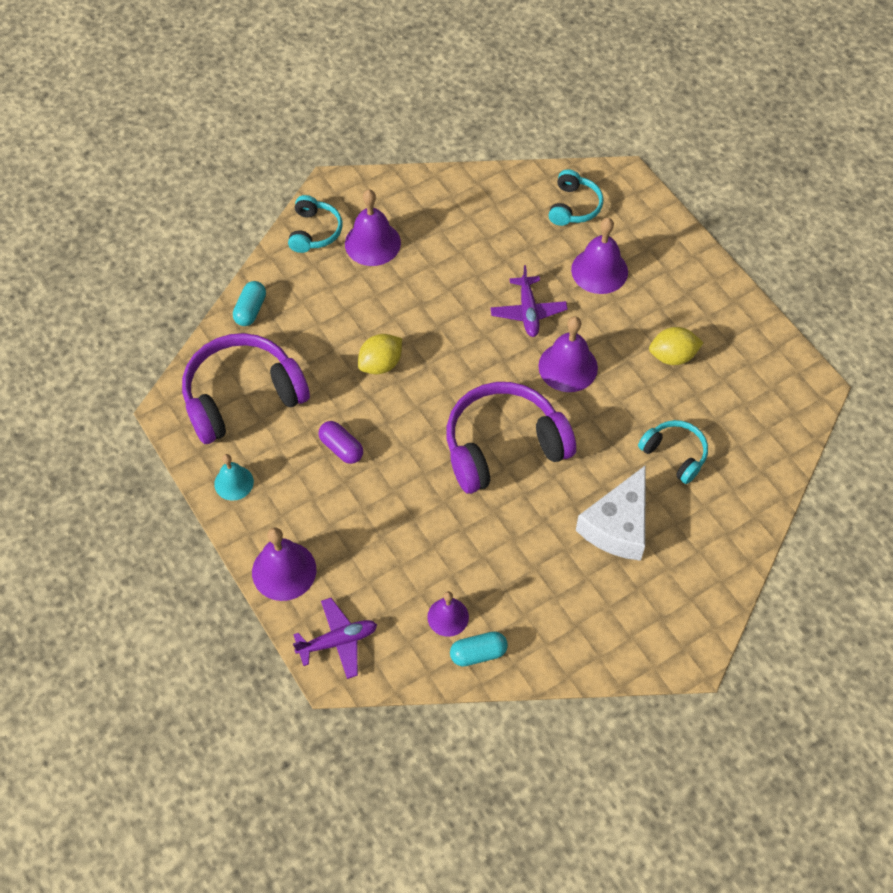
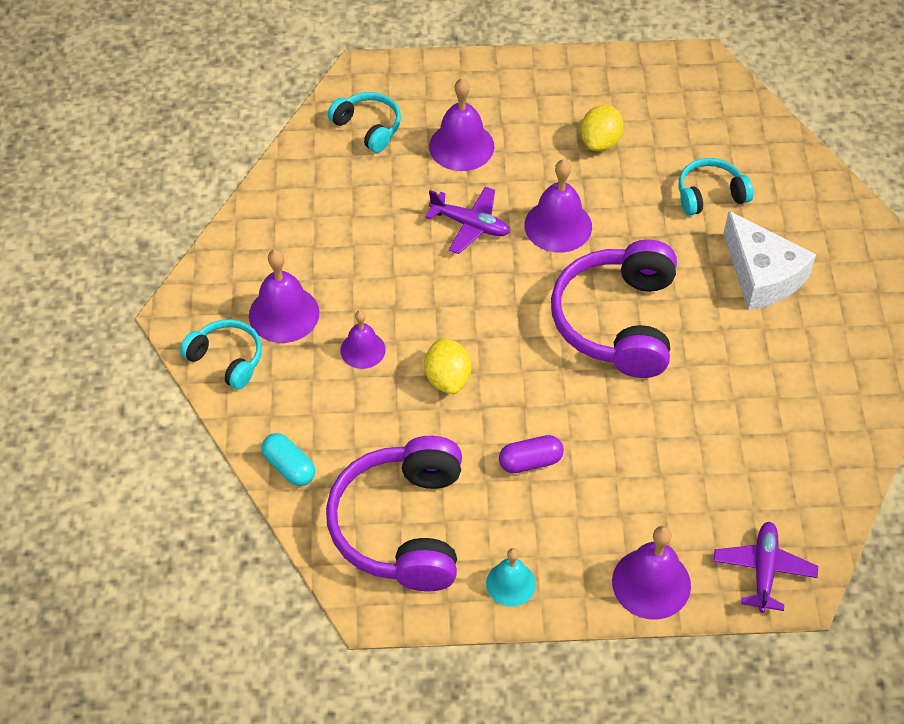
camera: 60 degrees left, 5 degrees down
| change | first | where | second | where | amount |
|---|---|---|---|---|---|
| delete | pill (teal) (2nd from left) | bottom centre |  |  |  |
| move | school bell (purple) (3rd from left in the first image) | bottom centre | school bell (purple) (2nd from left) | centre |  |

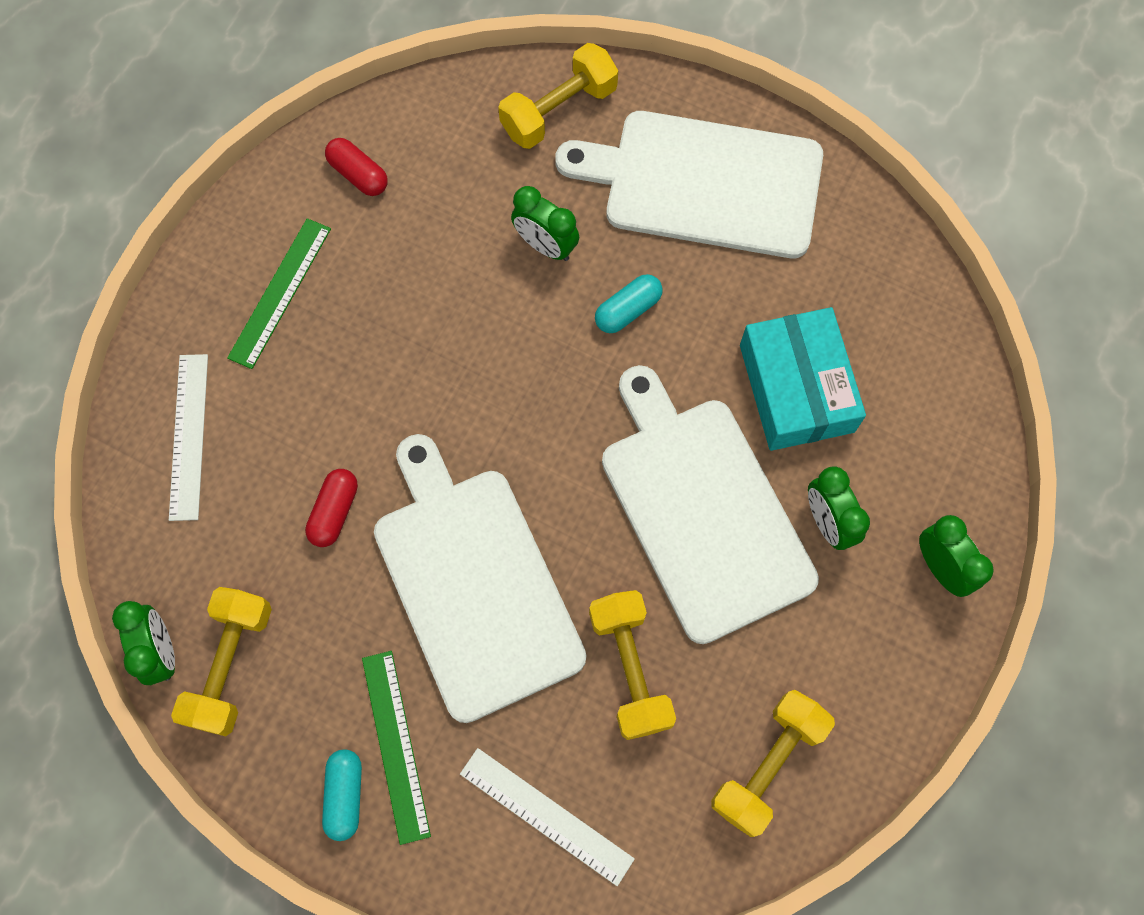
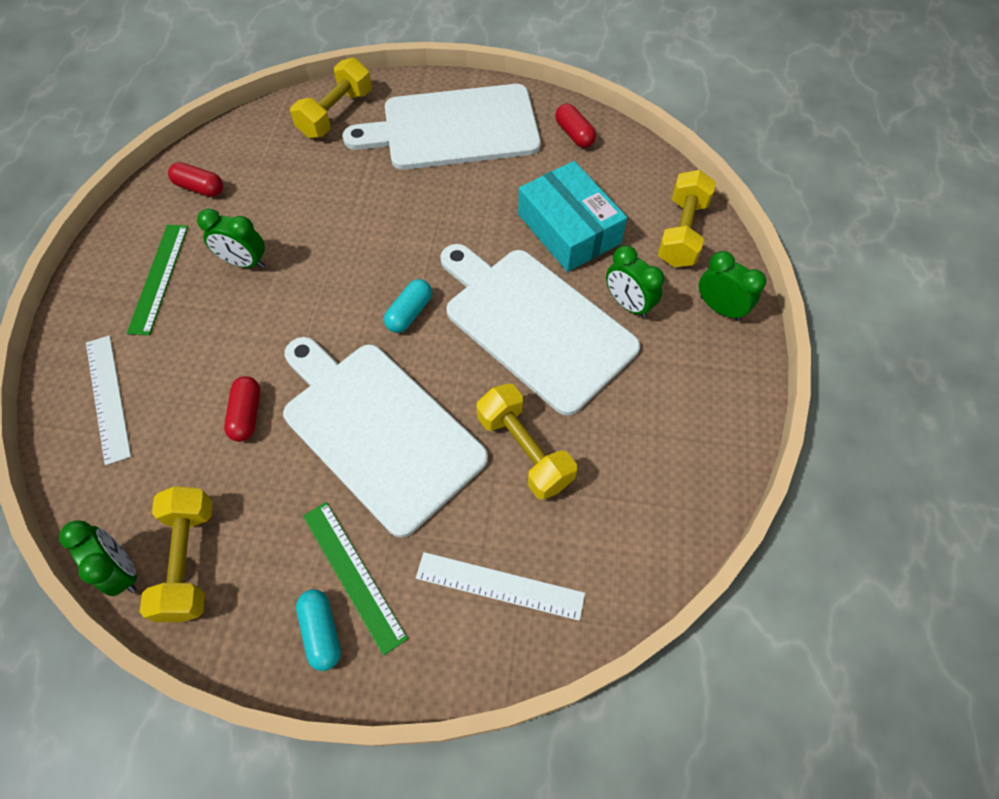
camera: 20 degrees left, 10 degrees down
| change | first | where | second | where | amount |
|---|---|---|---|---|---|
| insert |  |  | pill (red) (3rd from left) | top centre |  |
| move | alarm clock (leaf-green) (2nd from left) | top centre |  | top left |  |
| move | pill (teal) (2nd from left) | top centre |  | centre |  |
| move | dumbbell (bright yellow) (4th from left) | bottom right |  | top right |  |

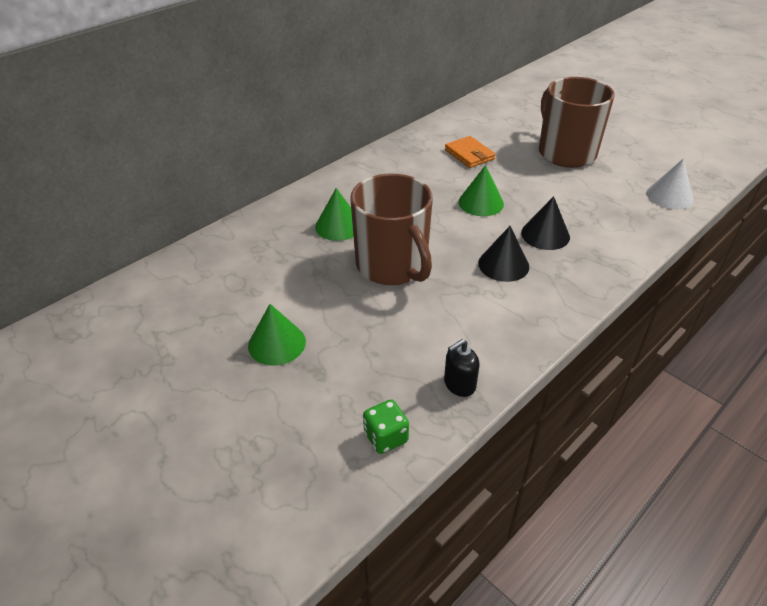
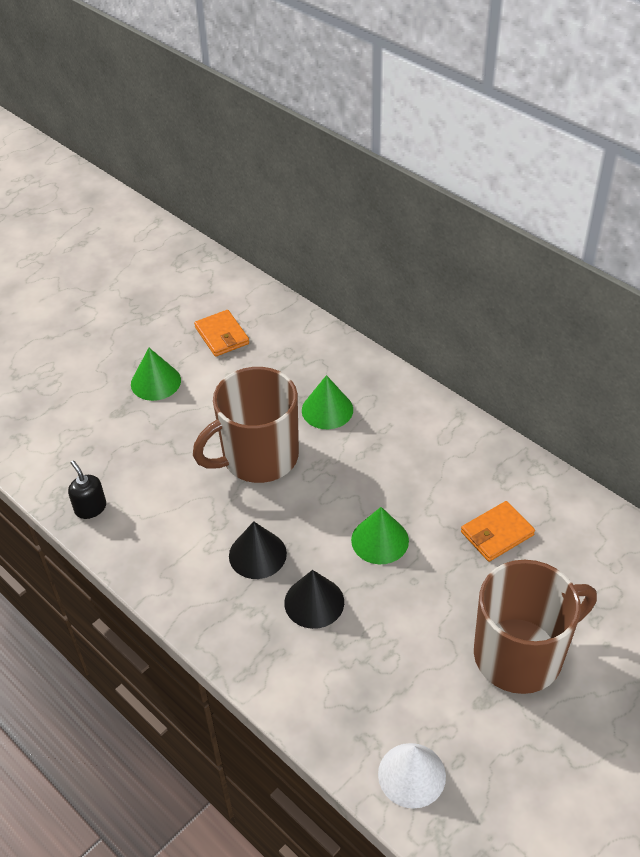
camera: 90 degrees right, 5 degrees up
| change | first | where | second | where | amount |
|---|---|---|---|---|---|
| delete | dice (leaf-green) | bottom centre |  |  |  |
| insert |  |  | billfold (orange) (1st from left) | centre |  |

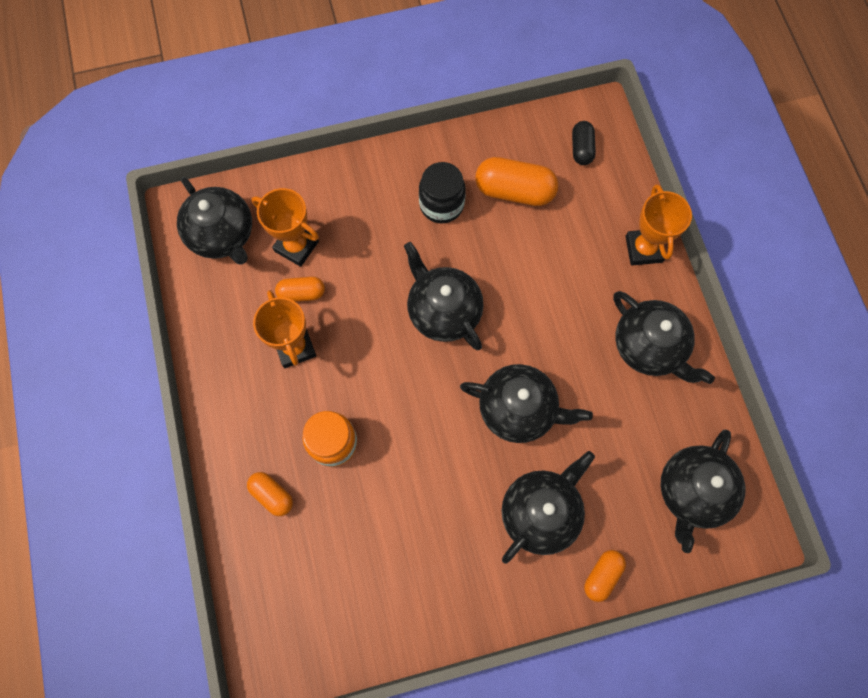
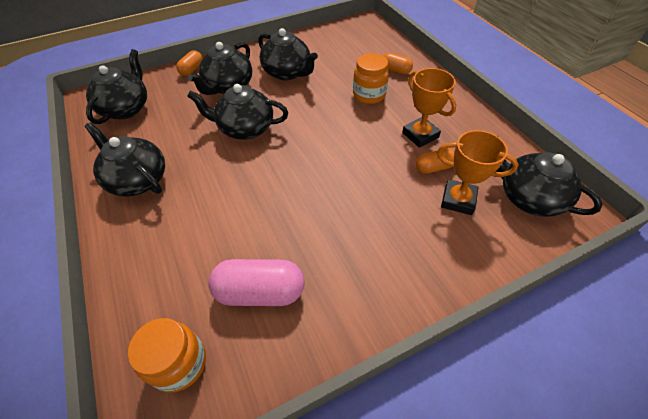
camera: 170 degrees right, 20 degrees down
| change | first | where | second | where | amount |
|---|---|---|---|---|---|
| delete | jam jar (ebony) | top centre |  |  |  |
| delete | trophy (orange) (3rd from left) | top right |  |  |  |
| move | china teapot (ebony) (2nd from left in the first image) | centre | china teapot (ebony) (5th from left) | top centre |  |
| replace | pill (ebony) | top right | jam jar (orange) (1st from left) | bottom left |  |
| recolor | pill (orange) (3rd from left) | top centre | pill (rosy) | bottom centre |  |

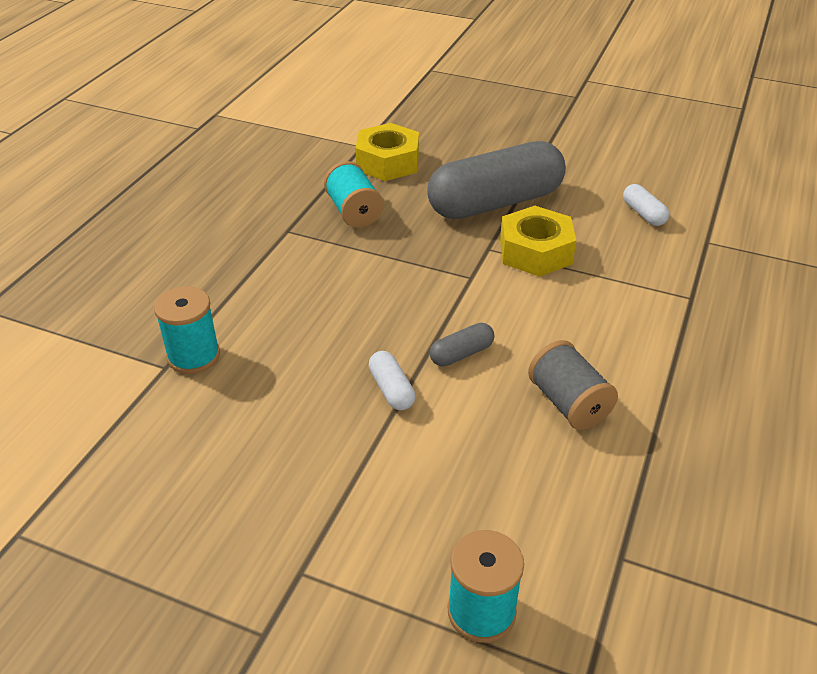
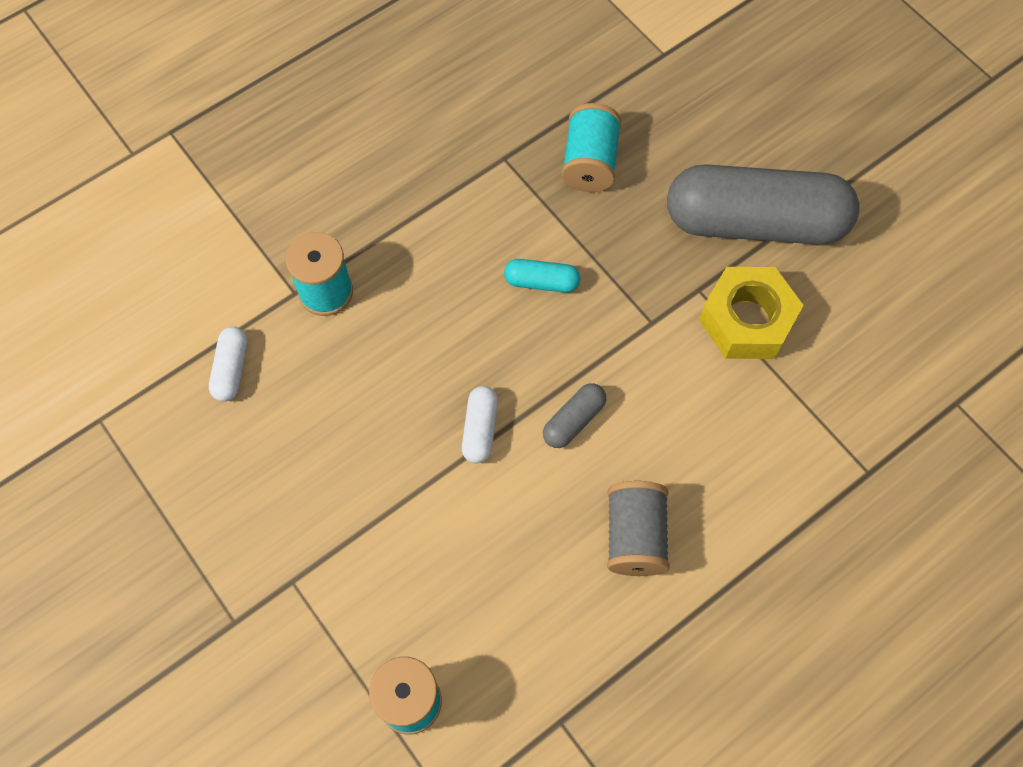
camera: 30 degrees right, 25 degrees up
| change | first | where | second | where | amount |
|---|---|---|---|---|---|
| delete | hex nut (bright yellow) (1st from left) | top centre |  |  |  |
| insert |  |  | pill (teal) | centre |  |
| move | pill (snow-white) (2nd from left in the first image) | top right | pill (snow-white) (1st from left) | middle left |  |
| rotate | pill (ash-grey) (1st from left) | centre |  | centre | 45 degrees counterclockwise |

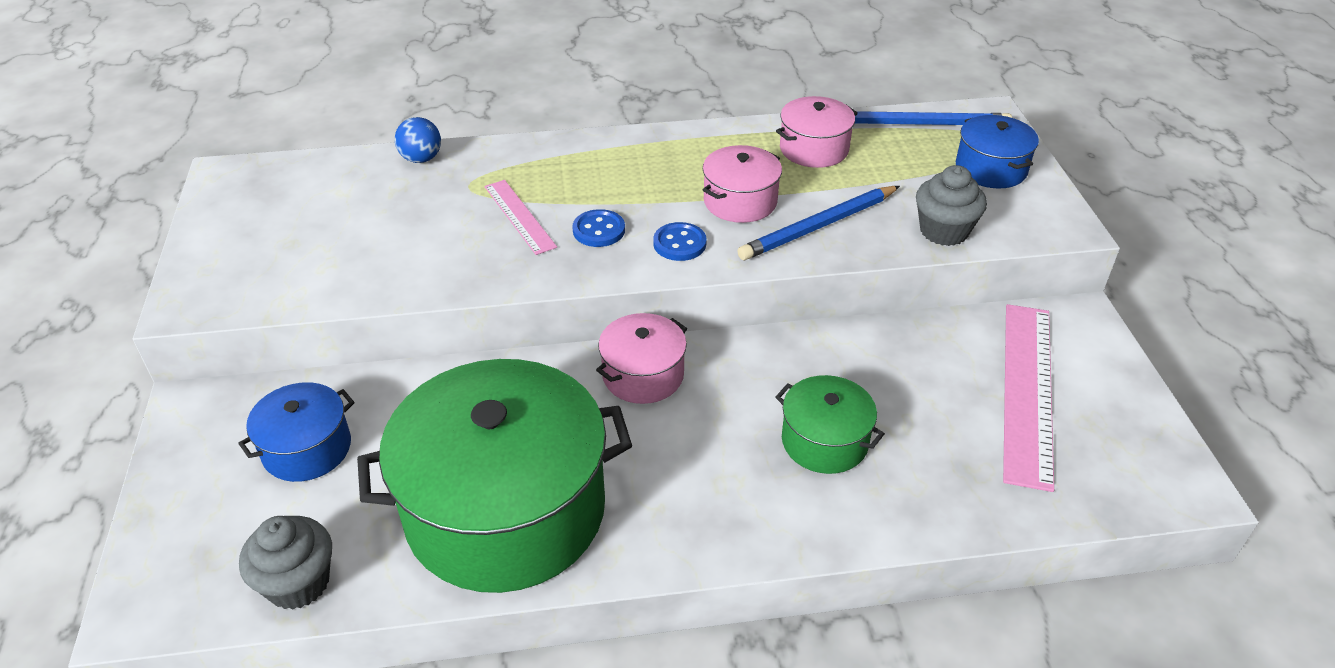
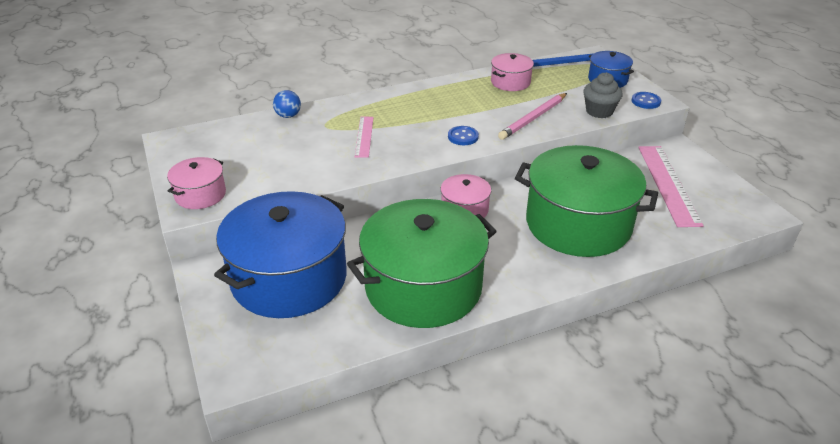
camera: 15 degrees left, 5 degrees down
| change | first | where | second | where | amount |
|---|---|---|---|---|---|
| delete | fairy cake (ash-grey) (1st from left) | bottom left |  |  |  |
| move | shirt button (royal blue) (1st from left in the first image) | centre | shirt button (royal blue) (2nd from left) | top right |  |
| move | pot (rosy) (2nd from left in the first image) | top centre | pot (rosy) (1st from left) | middle left |  |
| recolor | wooden pencil (royal blue) (1st from left) | centre | wooden pencil (rosy) | top centre |  |
| rotate | straightedge (rosy) (1st from left) | top centre |  | top centre | 45 degrees clockwise |
| resize | pot (royal blue) (1st from left) | middle left |  | centre | x2.16 |
| resize | pot (leaf-green) (2nd from left) | centre |  | middle right | x2.16 |

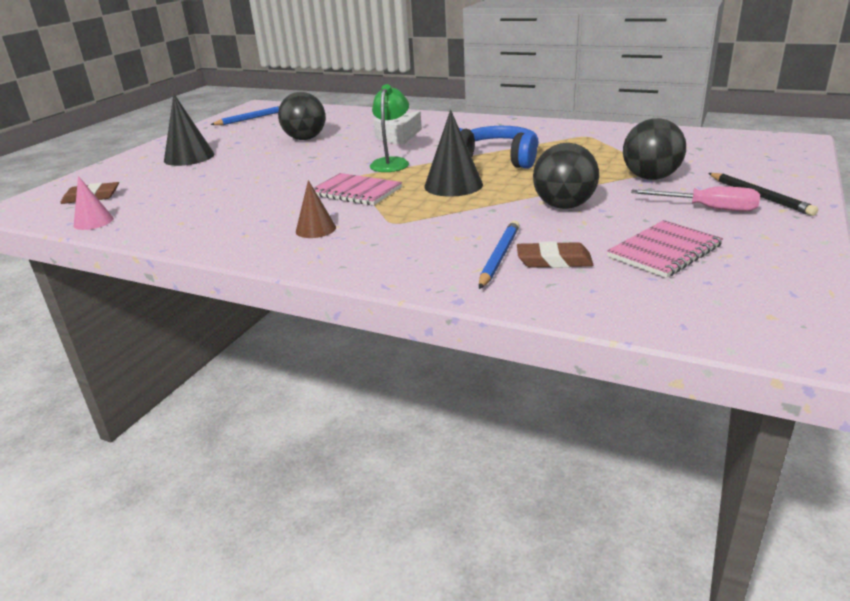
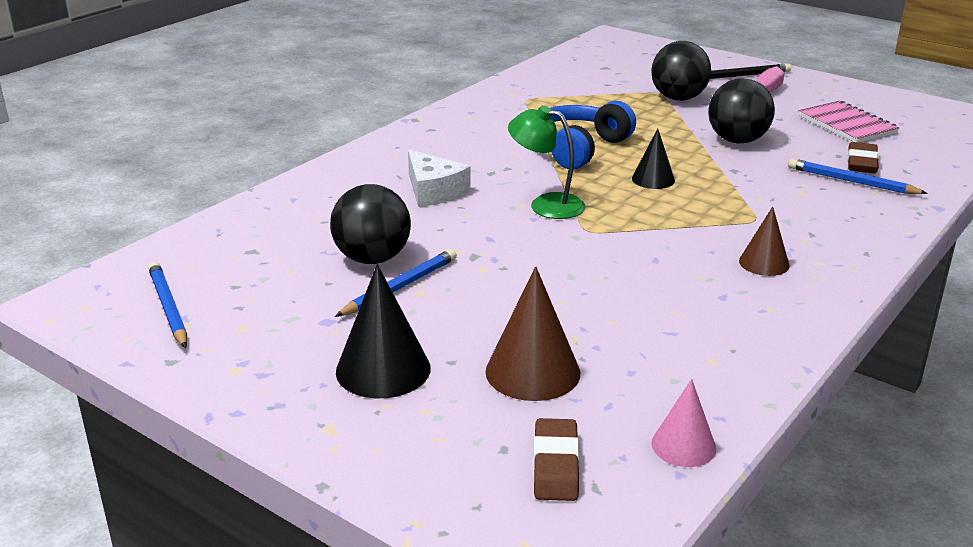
camera: 80 degrees left, 0 degrees up
| change | first | where | second | where | amount |
|---|---|---|---|---|---|
| delete | notebook (rosy) (1st from left) | top centre |  |  |  |
| insert |  |  | wooden pencil (royal blue) (2nd from left) | centre |  |
| insert |  |  | solid cone (dark brown) (1st from left) | centre |  |
| resize | solid cone (ebony) (2nd from left) | top centre |  | top right | x0.61 |

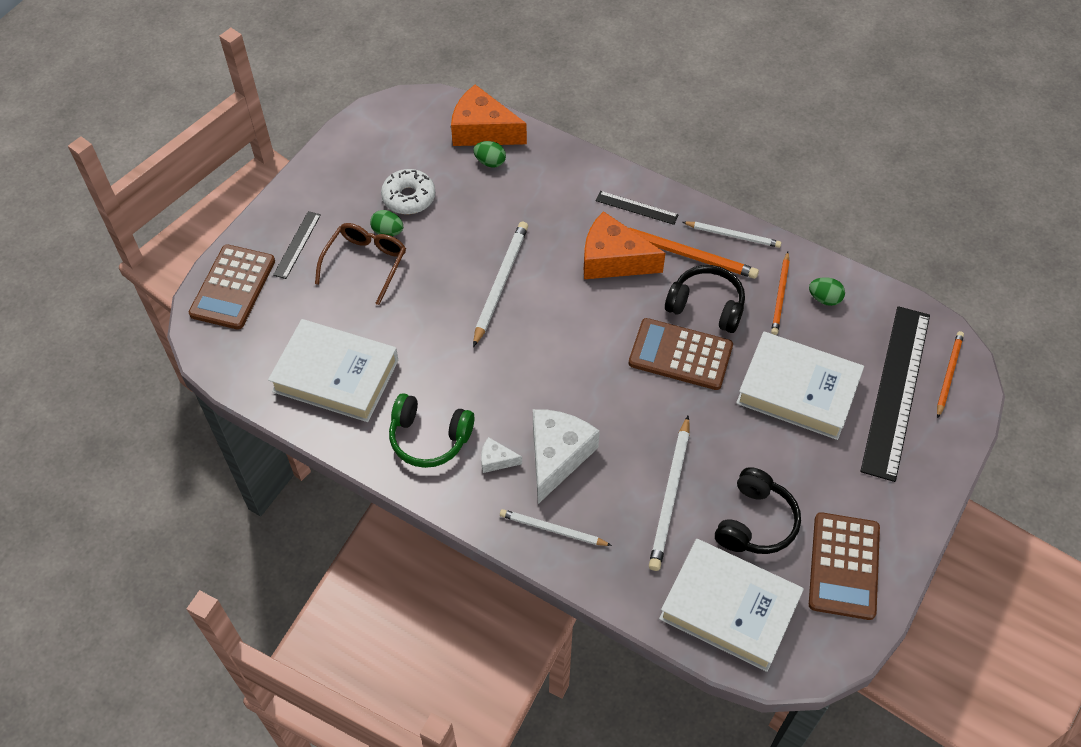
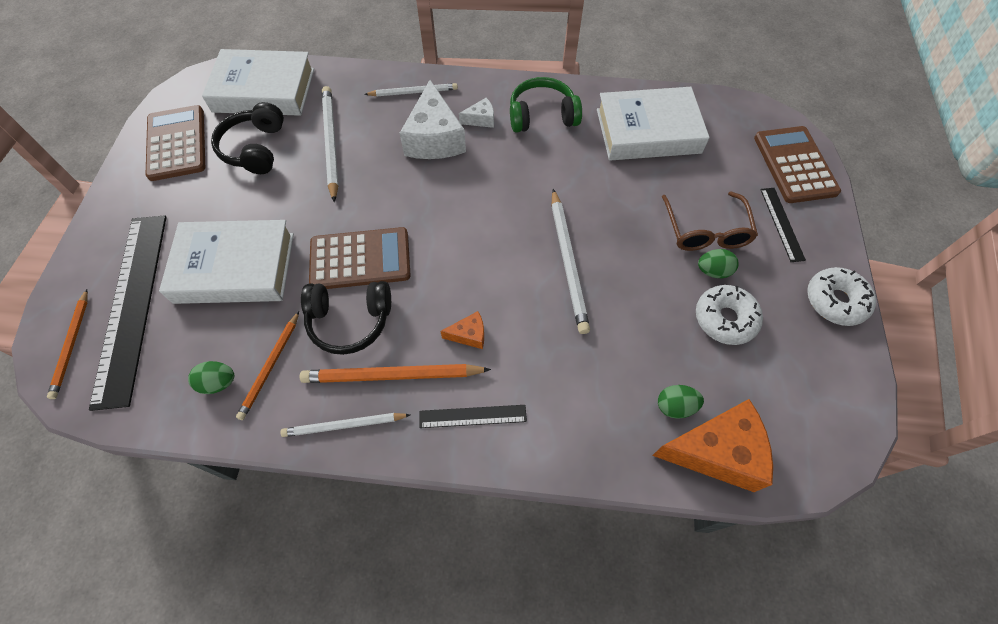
camera: 155 degrees right, 5 degrees up
| change | first | where | second | where | amount |
|---|---|---|---|---|---|
| insert |  |  | donut (snow-white) (2nd from left) | middle right |  |
| rotate | wooden pencil (orange) (2nd from left) | middle right |  | middle left | 150 degrees counterclockwise |
| resize | piece of cheese (orange) (2nd from left in the first image) | top centre | piece of cheese (orange) (1st from left) | centre | x0.46 |

